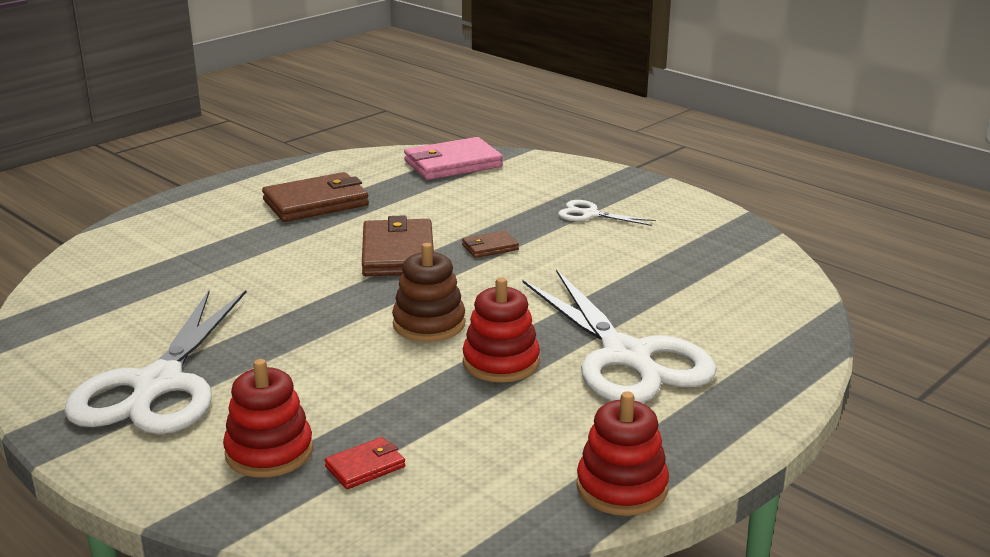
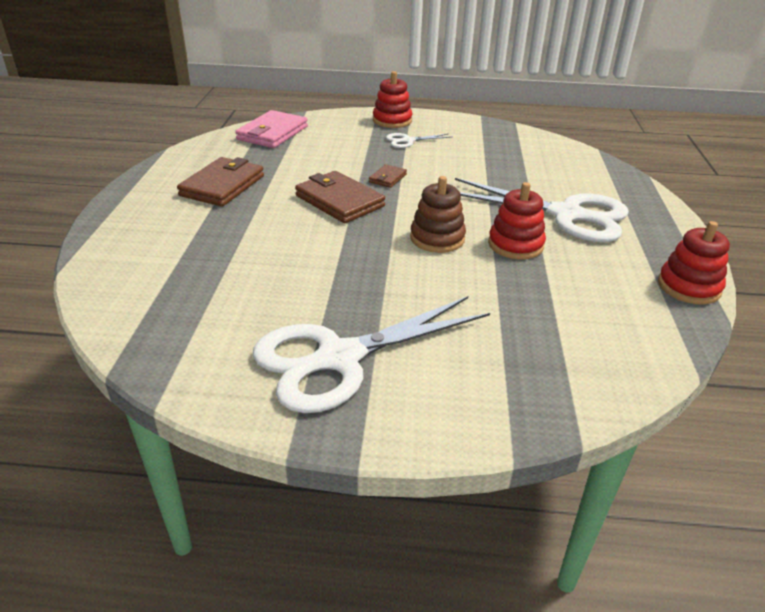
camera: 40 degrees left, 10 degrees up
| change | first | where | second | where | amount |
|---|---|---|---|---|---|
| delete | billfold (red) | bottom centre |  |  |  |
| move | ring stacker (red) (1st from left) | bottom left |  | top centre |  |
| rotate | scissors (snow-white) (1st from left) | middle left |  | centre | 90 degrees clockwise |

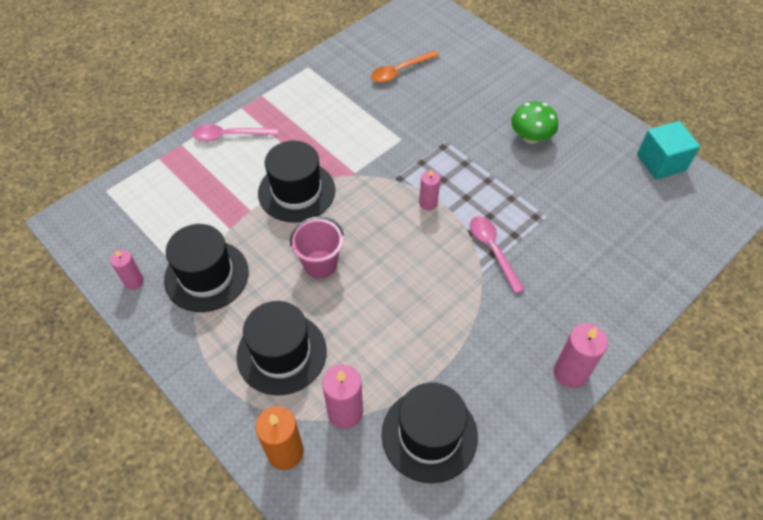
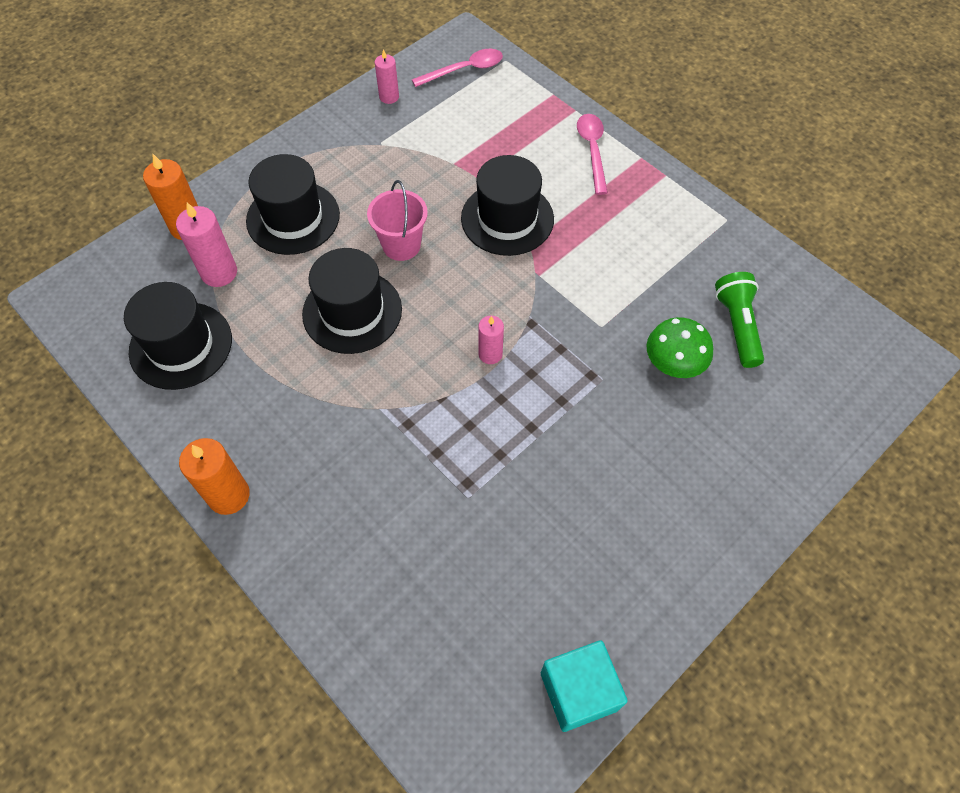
camera: 90 degrees right, 5 degrees up
| change | first | where | second | where | amount |
|---|---|---|---|---|---|
| move | top hat (ebony) (1st from left in the first image) | middle left | top hat (ebony) (3rd from left) | centre |  |
| move | spoon (rosy) (2nd from left in the first image) | centre | spoon (rosy) (1st from left) | top centre |  |
| move | fungus (leaf-green) | top right |  | middle right |  |
| replace | spoon (orange) | top centre | pocket torch (leaf-green) | middle right |  |
| recolor | wax candle (rosy) (4th from left) | bottom right | wax candle (orange) (2nd from left) | middle left |  |

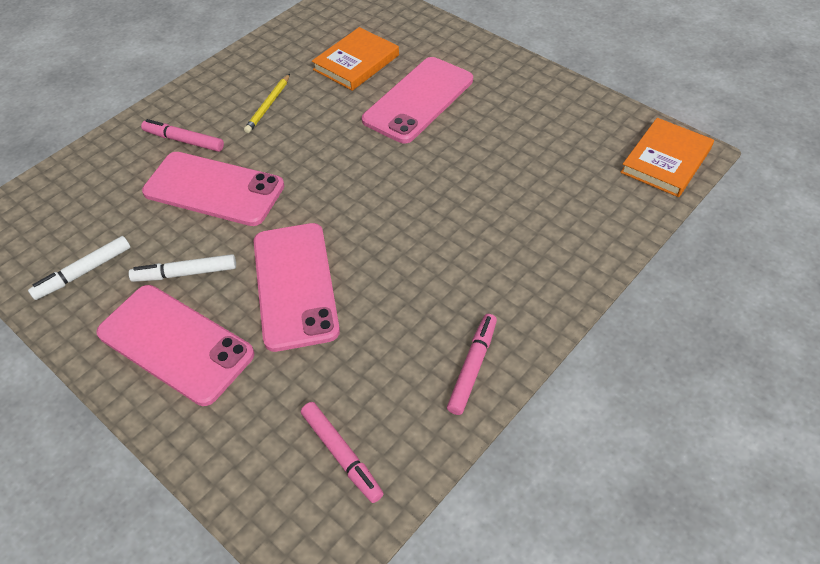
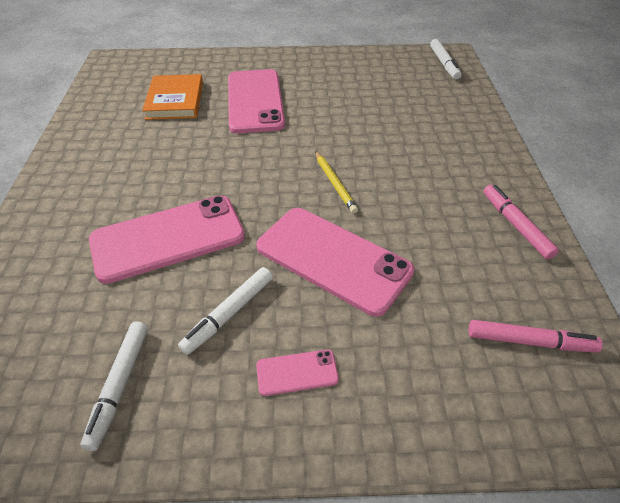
camera: 45 degrees left, 5 degrees down
| change | first | where | second | where | amount |
|---|---|---|---|---|---|
| delete | felt pen (rosy) (1st from left) | top left |  |  |  |
| move | wooden pencil (bright yellow) | top left |  | centre |  |
| replace | hardback (orange) (2nd from left) | top right | felt pen (snow-white) (3rd from left) | top right |  |
| resize | mobile phone (rosy) (1st from left in the first image) | middle left | mobile phone (rosy) (3rd from left) | bottom centre | x0.44 |

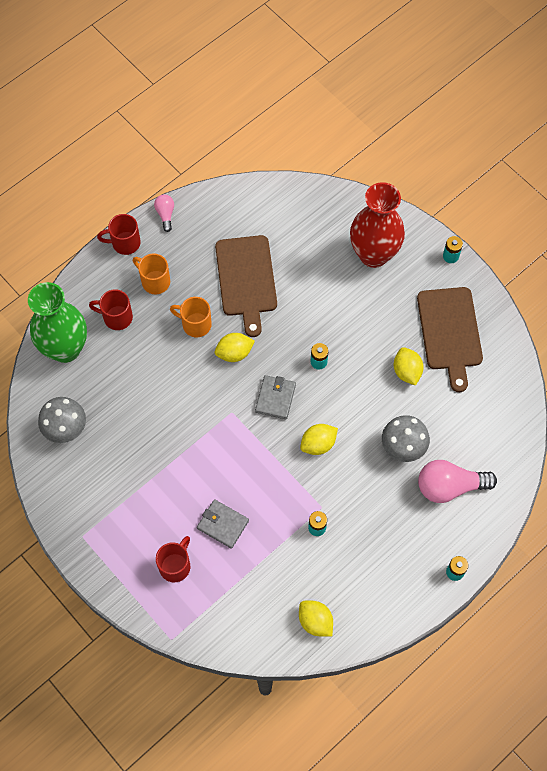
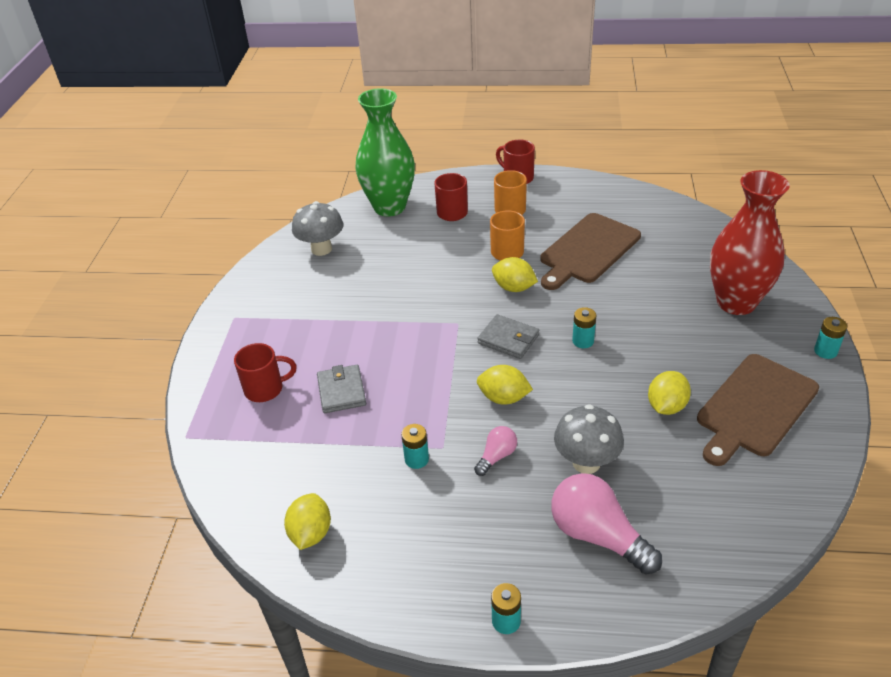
camera: 50 degrees right, 25 degrees down
| change | first | where | second | where | amount |
|---|---|---|---|---|---|
| move | bulb (rosy) (1st from left) | top left |  | centre |  |
| rotate | billfold (ash-grey) (2nd from left) | centre |  | centre | 60 degrees clockwise |

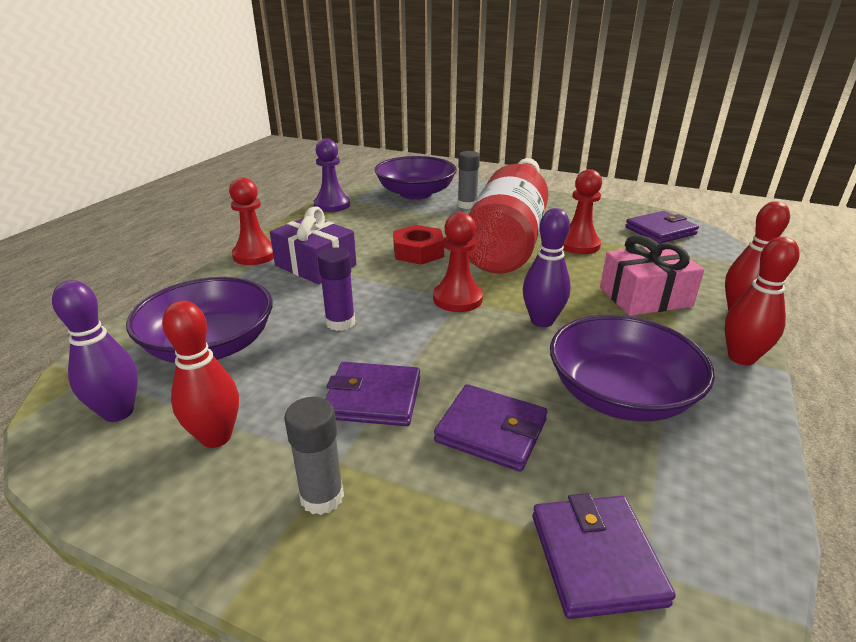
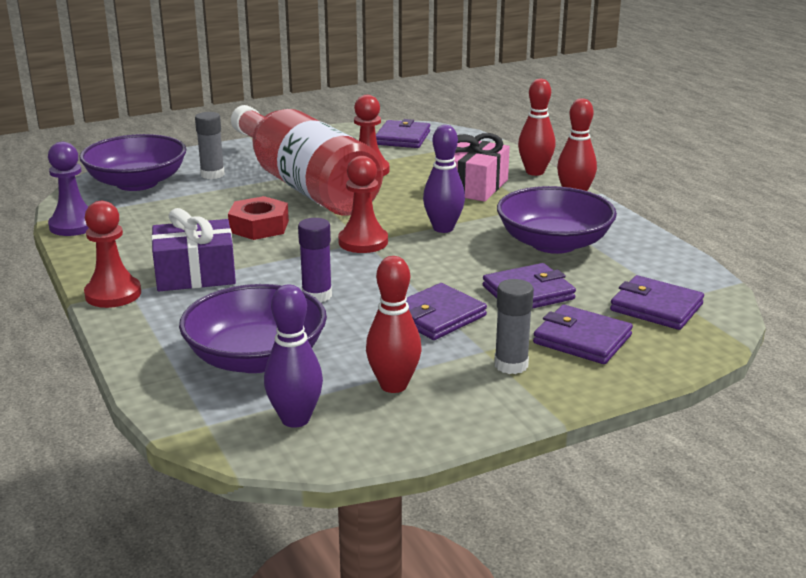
camera: 50 degrees left, 5 degrees down
| change | first | where | second | where | amount |
|---|---|---|---|---|---|
| insert |  |  | billfold (purple) (4th from left) | middle right |  |

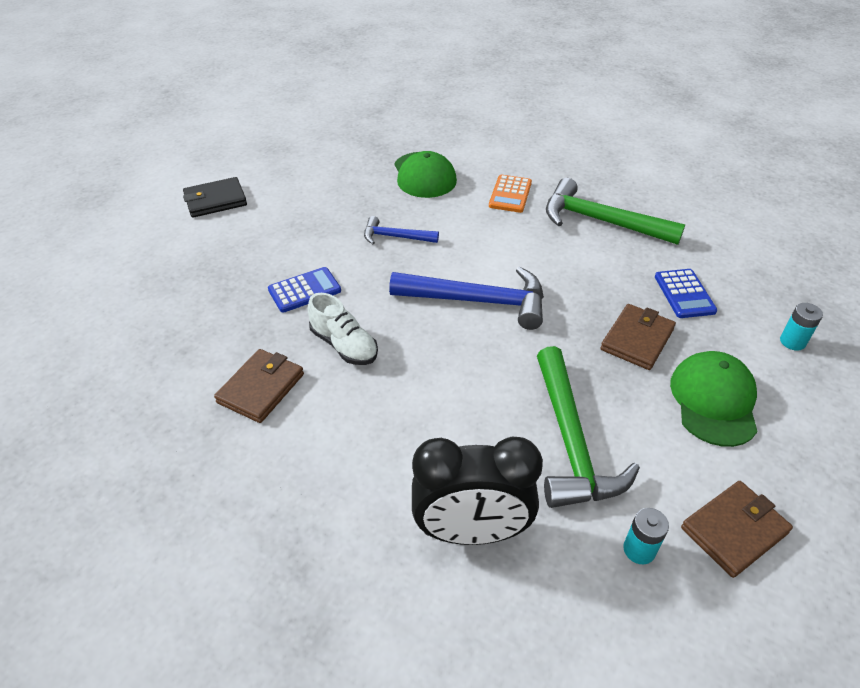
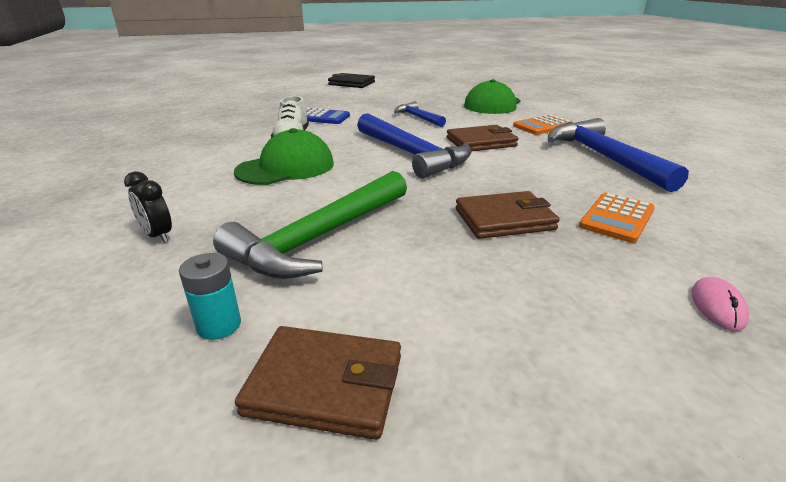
camera: 45 degrees right, 15 degrees down
| change | first | where | second | where | amount |
|---|---|---|---|---|---|
| move | billfold (dark brown) (1st from left in the first image) | middle left | billfold (dark brown) (2nd from left) | top centre |  |
| move | peaked cap (leaf-green) (2nd from left in the first image) | middle right | peaked cap (leaf-green) (1st from left) | top centre |  |
| replace | battery (teal) (2nd from left) | middle right | mouse (rosy) | middle right |  |
| recolor | claw hammer (leaf-green) (2nd from left) | top right | claw hammer (royal blue) (3rd from left) | top right |  |
| recolor | pocket calculator (royal blue) (2nd from left) | middle right | pocket calculator (orange) (2nd from left) | middle right |  |
| resize | alarm clock (ebony) | bottom centre |  | middle left | x0.44 |

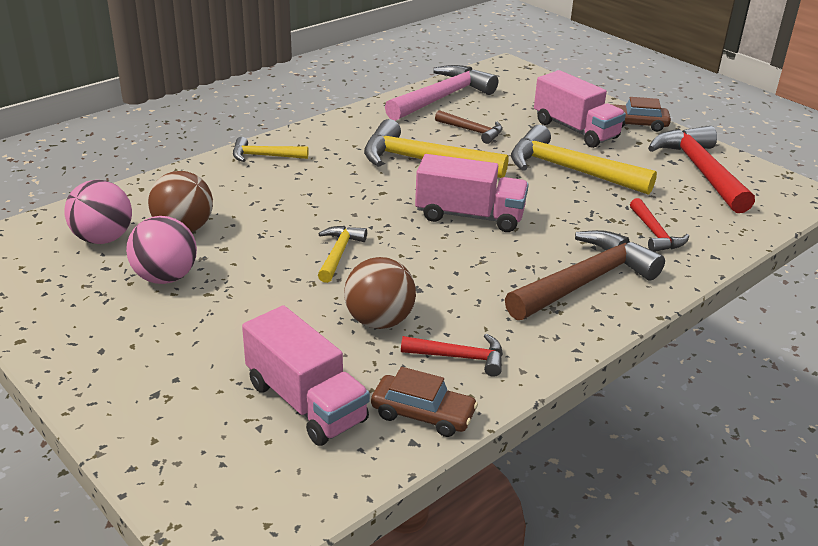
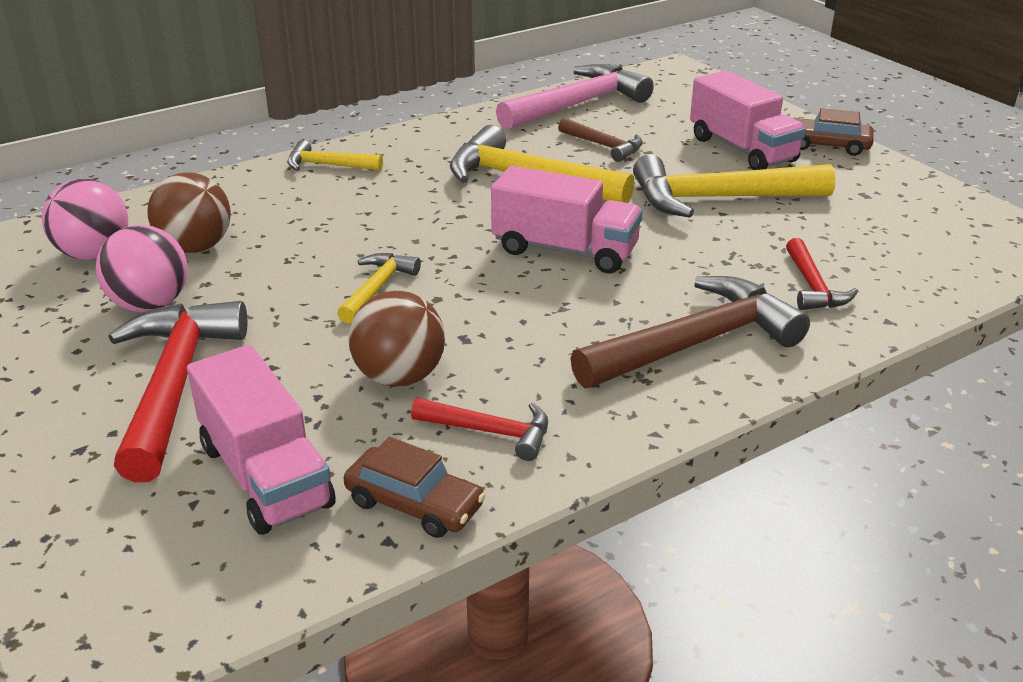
camera: 10 degrees right, 0 degrees up
| change | first | where | second | where | amount |
|---|---|---|---|---|---|
| move | claw hammer (red) (3rd from left in the first image) | top right | claw hammer (red) (1st from left) | middle left |  |
| rotate | claw hammer (bright yellow) (4th from left) | top right |  | top right | 45 degrees counterclockwise |

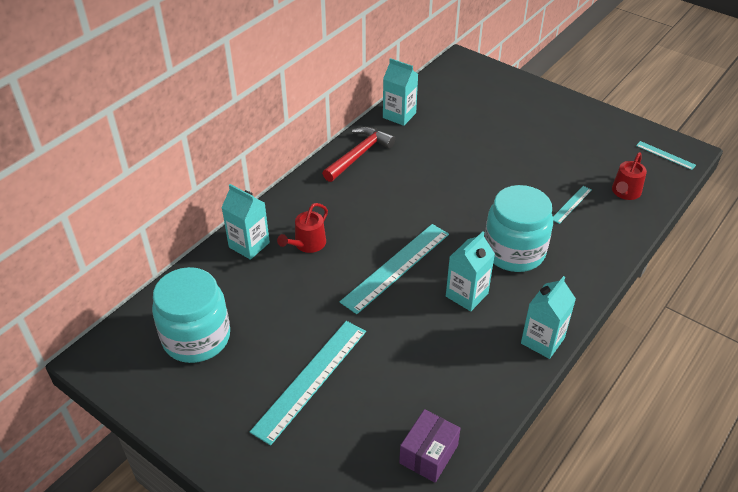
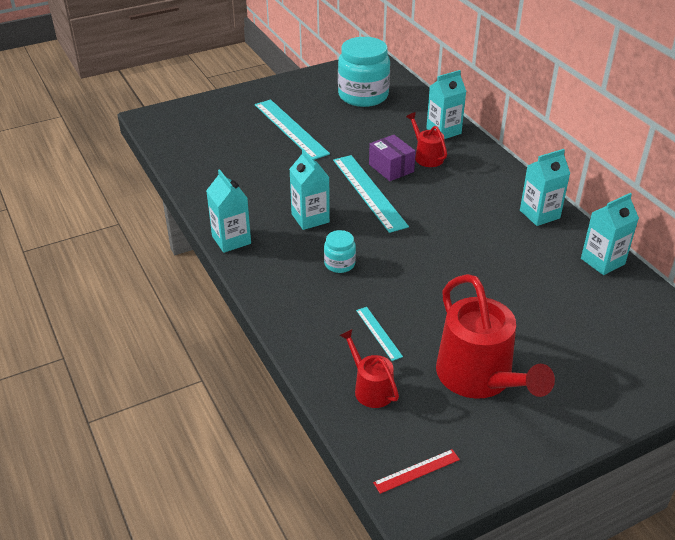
camera: 115 degrees right, 5 degrees down
| change | first | where | second | where | amount |
|---|---|---|---|---|---|
| insert |  |  | watering can (red) (3rd from left) | middle right |  |
| move | package (purple) | bottom centre |  | top centre |  |
| replace | claw hammer (red) | top centre | milk carton (teal) (4th from left) | middle right |  |
| recolor | straightedge (teal) (4th from left) | top right | straightedge (red) | bottom centre |  |
| resize | jam jar (teal) (2nd from left in the first image) | middle right | jam jar (teal) (1st from left) | centre | x0.47 |

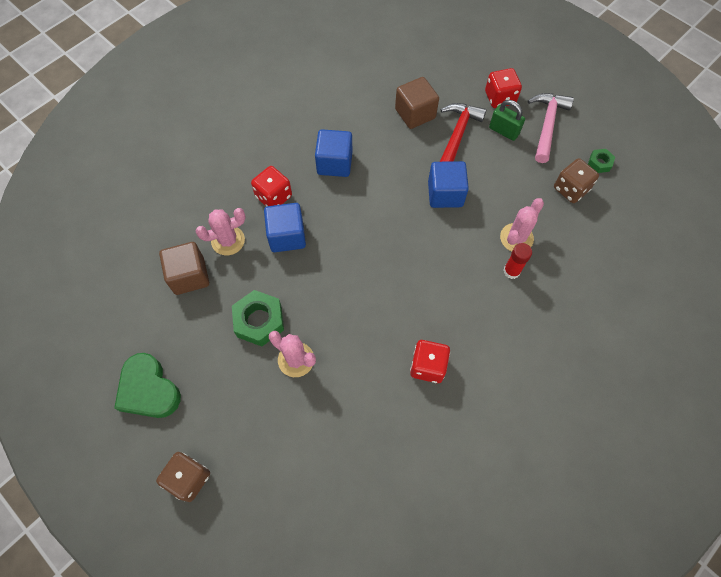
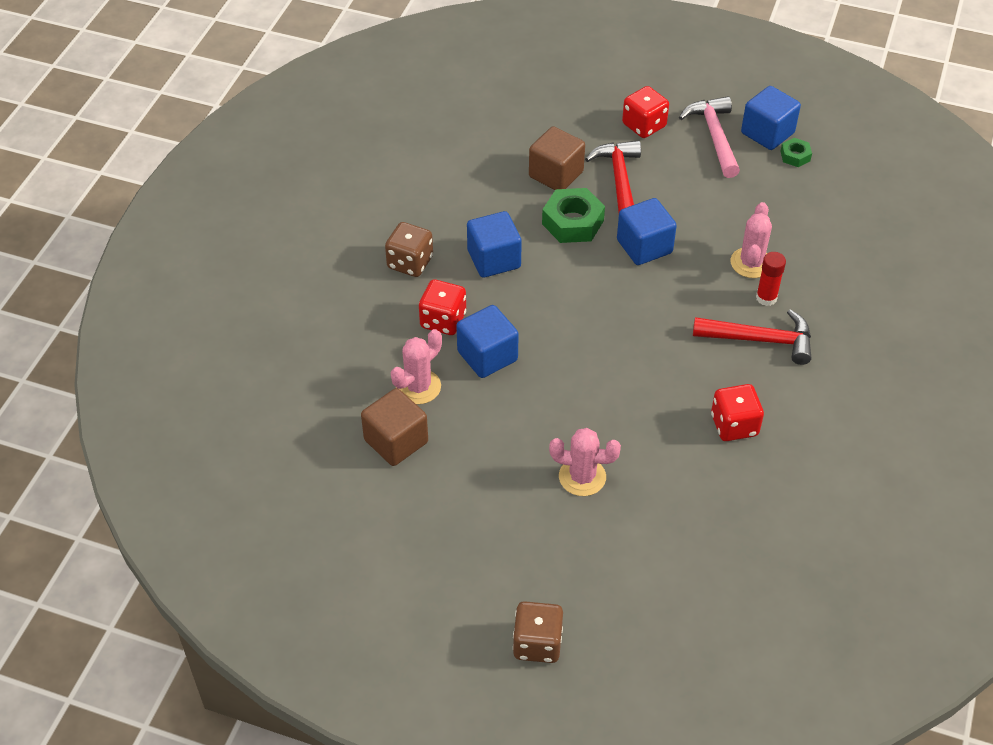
camera: 25 degrees left, 15 degrees down
| change | first | where | second | where | amount |
|---|---|---|---|---|---|
| delete | heart (leaf-green) | bottom left |  |  |  |
| delete | lock (leaf-green) | top right |  |  |  |
| insert |  |  | claw hammer (red) (2nd from left) | middle right |  |
| insert |  |  | cube (royal blue) (4th from left) | top right |  |
| move | hex nut (leaf-green) (1st from left) | centre |  | top centre |  |
| move | dice (dark brown) (2nd from left in the first image) | top right | dice (dark brown) (1st from left) | centre |  |

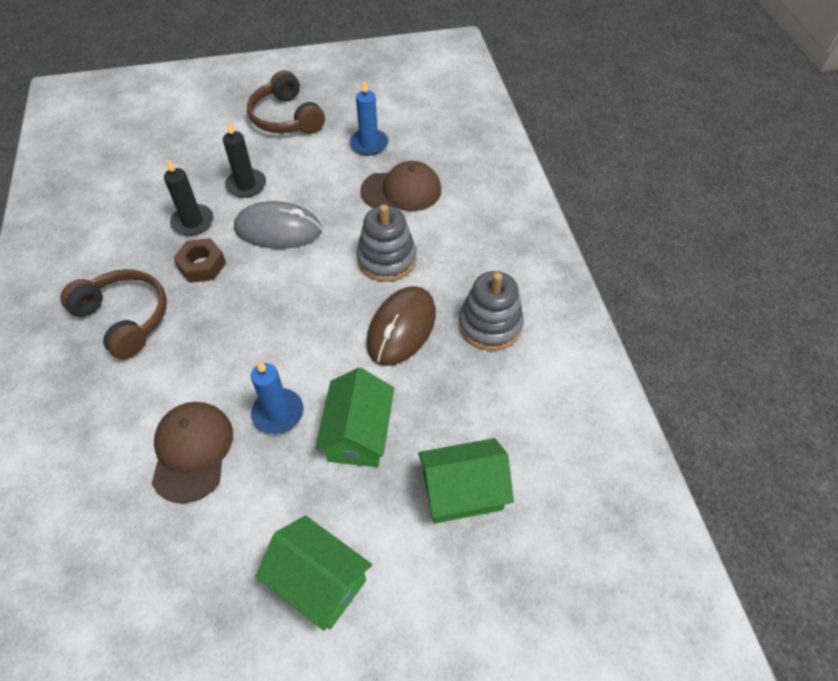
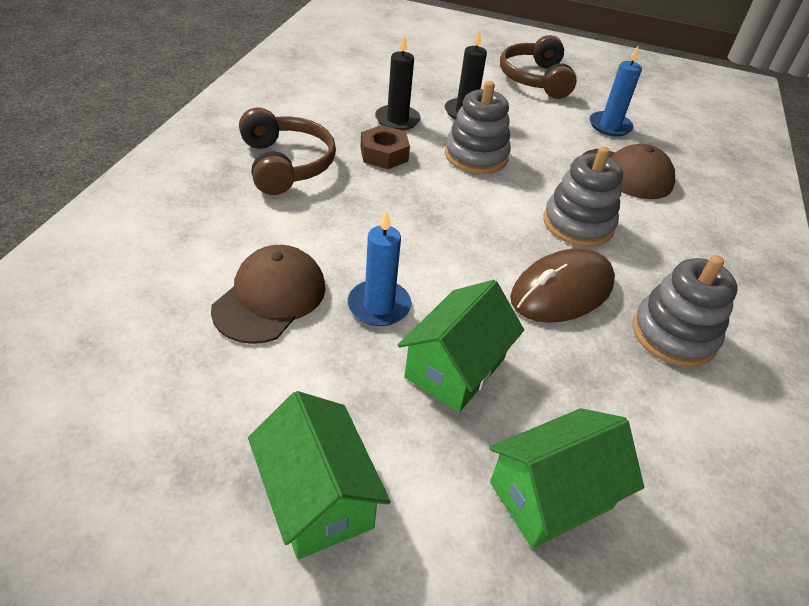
camera: 25 degrees right, 10 degrees down
| change | first | where | second | where | amount |
|---|---|---|---|---|---|
| replace | mouse (ash-grey) | top left | ring stacker (ash-grey) (1st from left) | top centre |  |
| rotate | house (leaf-green) (3rd from left) | bottom centre |  | bottom right | 45 degrees counterclockwise |

